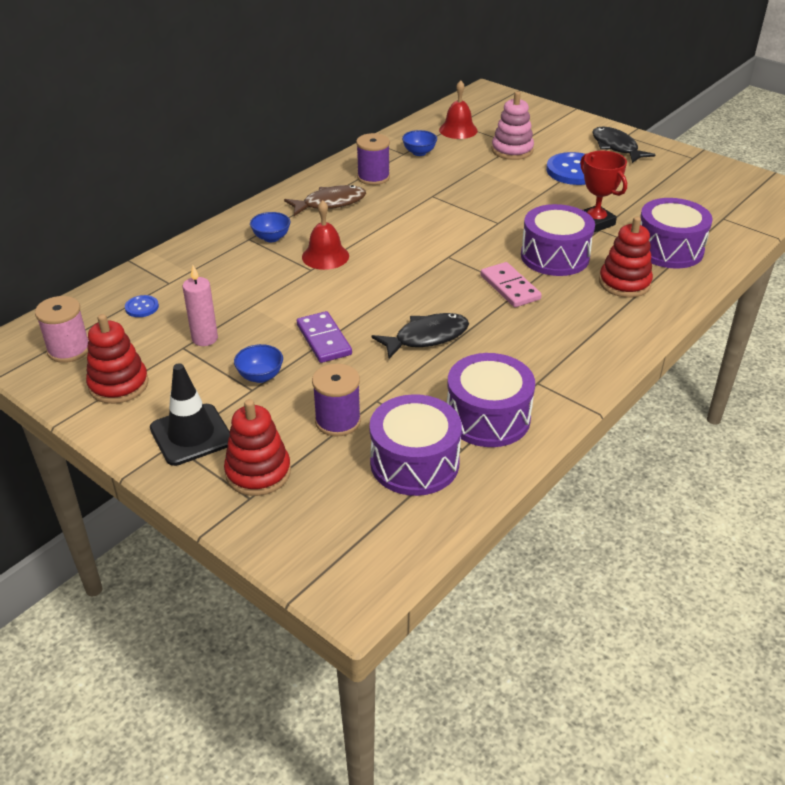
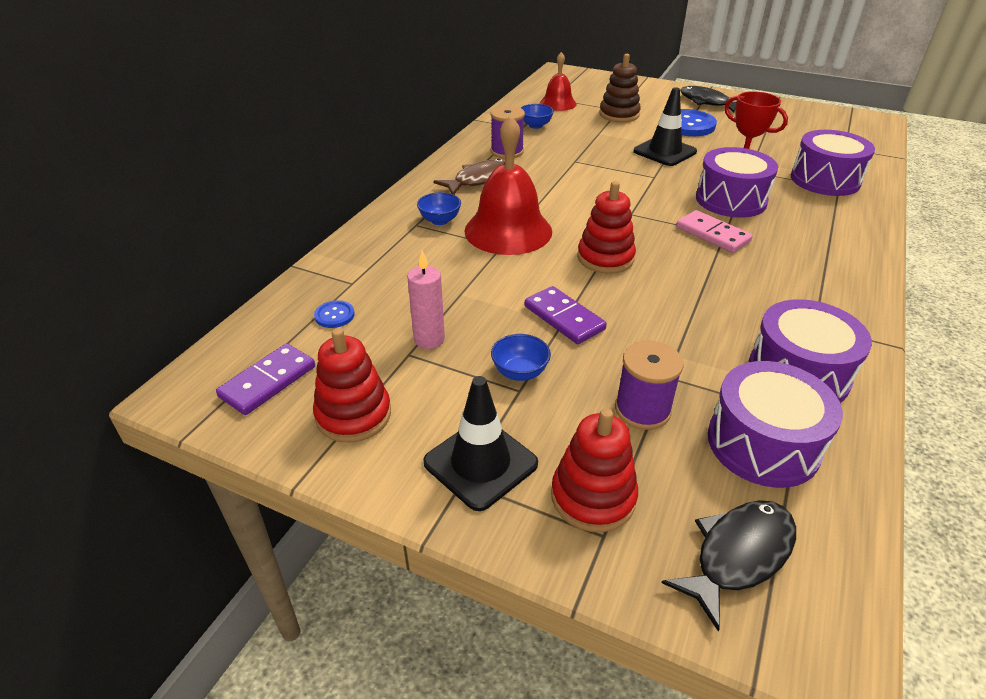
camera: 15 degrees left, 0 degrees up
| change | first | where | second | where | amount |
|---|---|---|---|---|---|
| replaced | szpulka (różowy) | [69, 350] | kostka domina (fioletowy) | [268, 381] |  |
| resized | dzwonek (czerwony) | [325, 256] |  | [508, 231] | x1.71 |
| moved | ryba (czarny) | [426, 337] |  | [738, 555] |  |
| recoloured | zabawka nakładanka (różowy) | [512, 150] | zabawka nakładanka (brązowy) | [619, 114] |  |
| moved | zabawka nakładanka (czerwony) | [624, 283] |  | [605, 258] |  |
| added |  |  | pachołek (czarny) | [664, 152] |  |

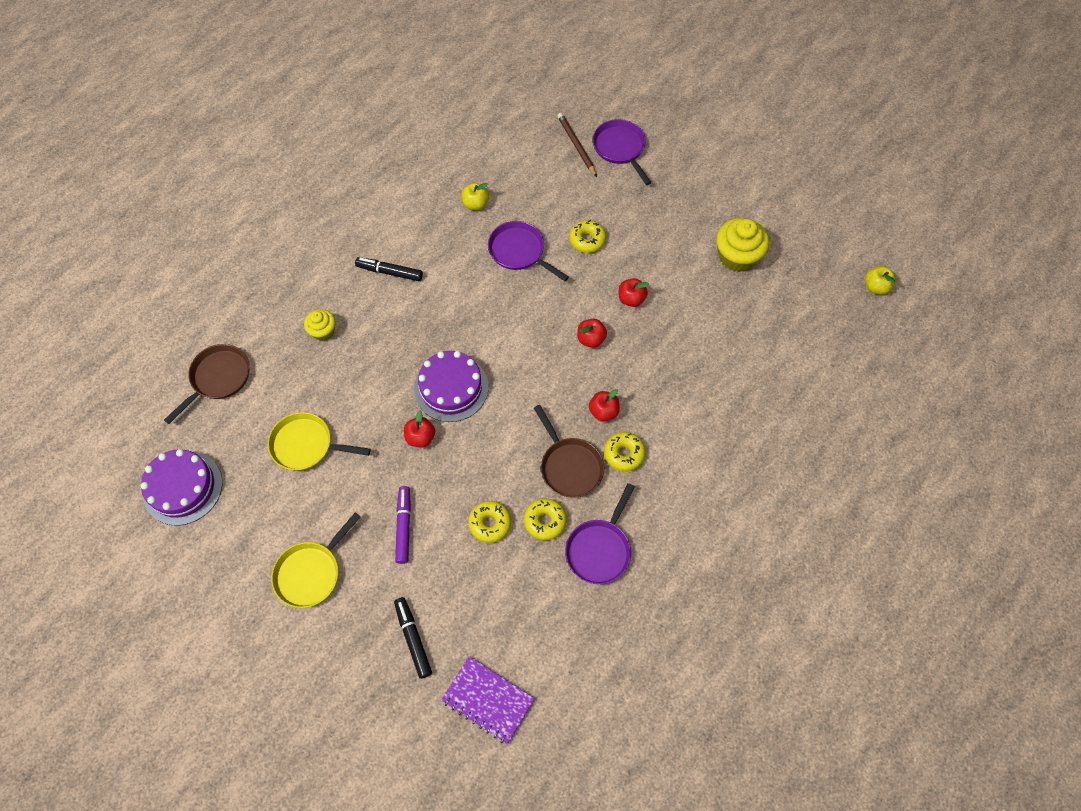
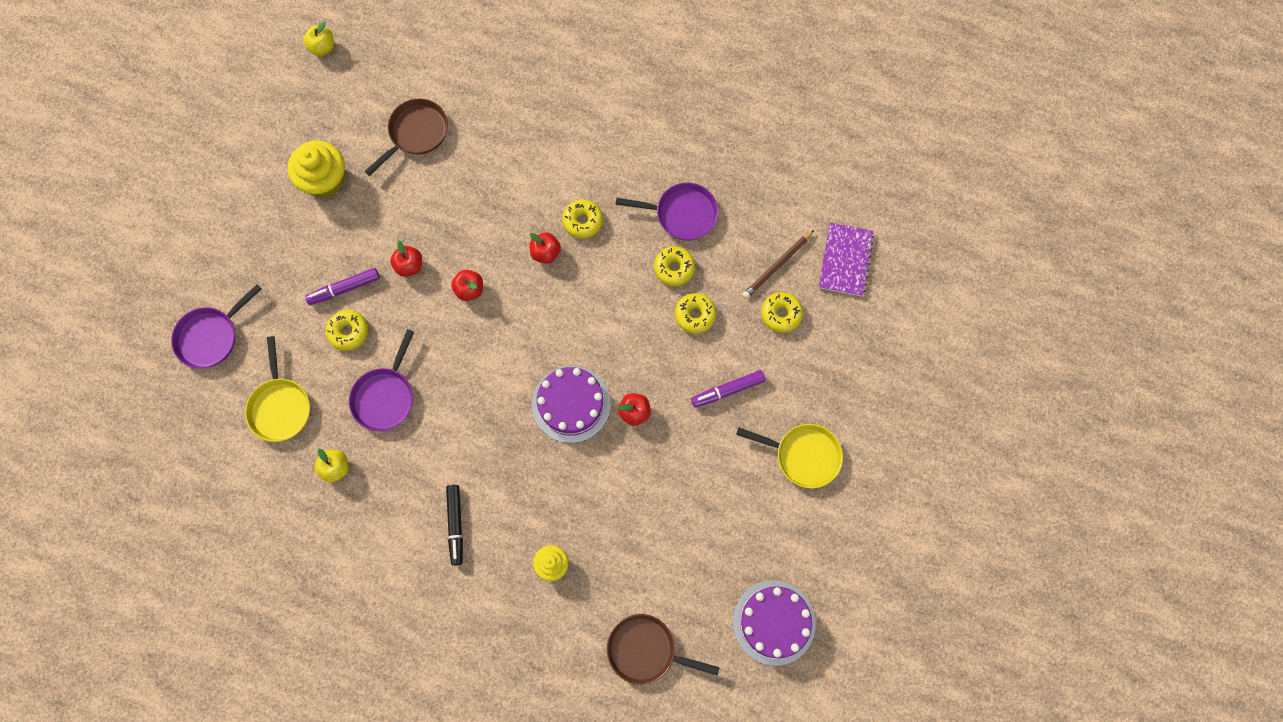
camera: 110 degrees left, 10 degrees up
| change | first | where | second | where | amount |
|---|---|---|---|---|---|
| moved | patelnia (żółty) | [306, 445] |  | [280, 406] |  |
| removed | flamaster (czarny) | [413, 638] |  |  |  |
| moved | patelnia (brązowy) | [569, 466] |  | [416, 133] |  |
| moved | ołówek (brązowy) | [576, 146] |  | [777, 265] |  |
| added |  |  | flamaster (fioletowy) | [344, 289] |  |
| added |  |  | donut (żółty) | [781, 314] |  |

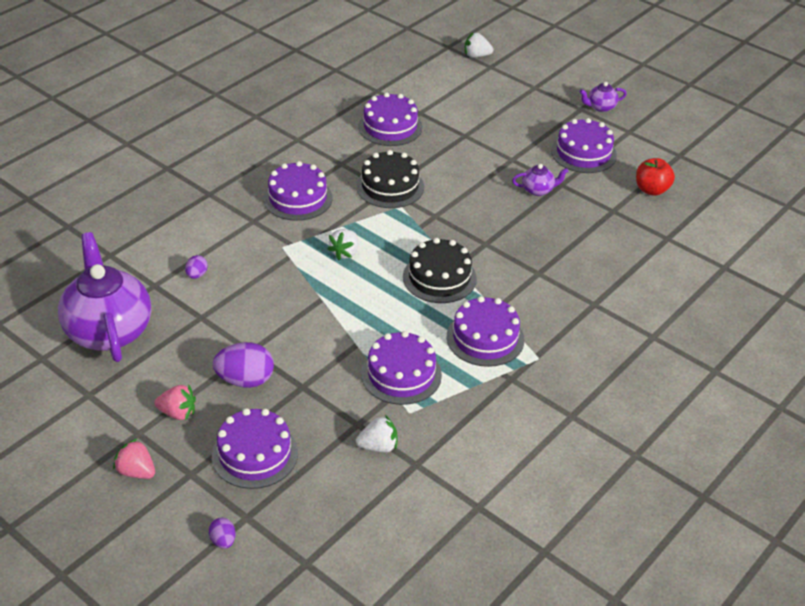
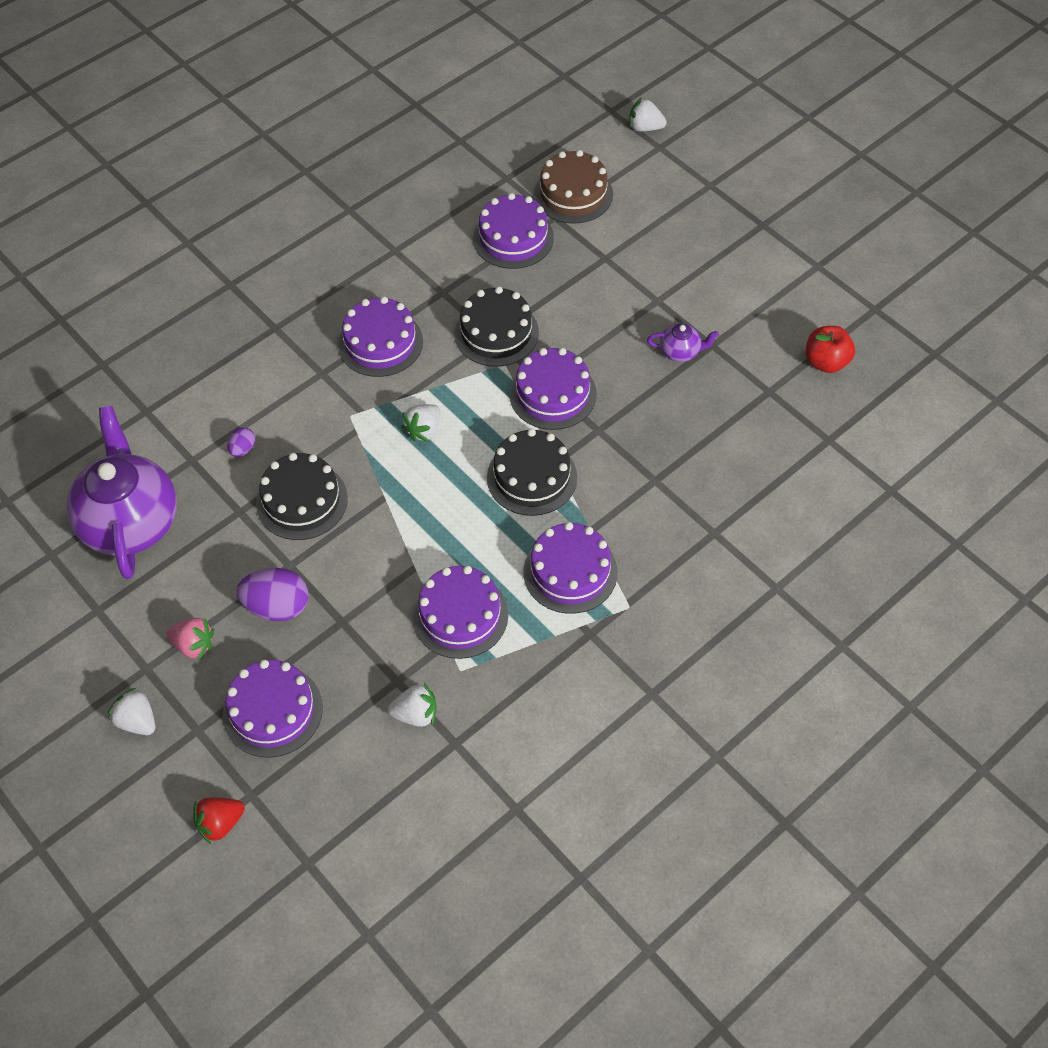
camera: 10 degrees right, 15 degrees up
| change | first | where | second | where | amount |
|---|---|---|---|---|---|
| recoloured | truskawka (różowy) | [136, 471] | truskawka (biały) | [137, 721] |  |
| replaced | jajko (fioletowy) | [223, 541] | truskawka (czerwony) | [220, 823] |  |
| moved | tort (fioletowy) | [583, 153] |  | [552, 394] |  |
| removed | imbryk (fioletowy) | [600, 107] |  |  |  |
| added |  |  | tort (czarny) | [302, 501] |  |
| added |  |  | tort (brązowy) | [573, 194] |  |

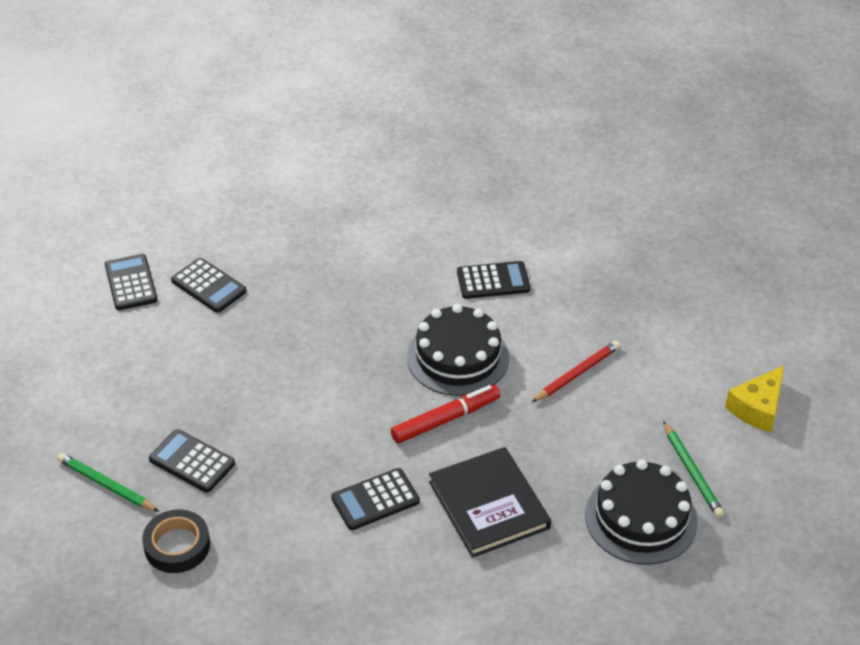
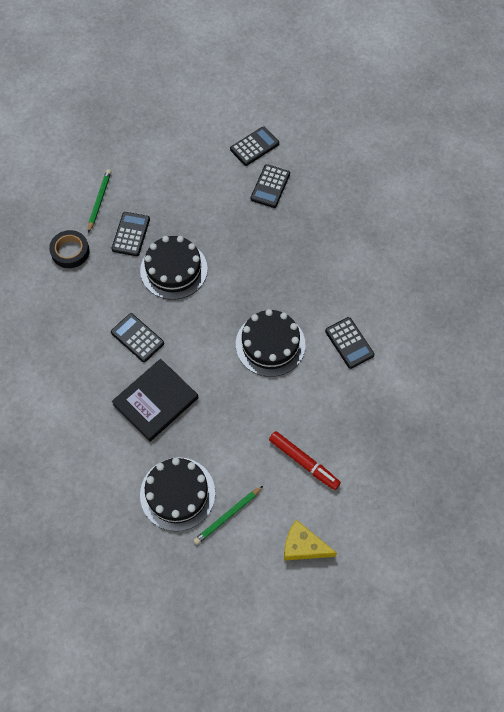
camera: 70 degrees right, 20 degrees up
| change | first | where | second | where | amount |
|---|---|---|---|---|---|
| moved | flamaster (czerwony) | [445, 419] |  | [304, 462] |  |
| removed | ołówek (czerwony) | [577, 373] |  |  |  |
| added |  |  | tort (czarny) | [173, 269] |  |

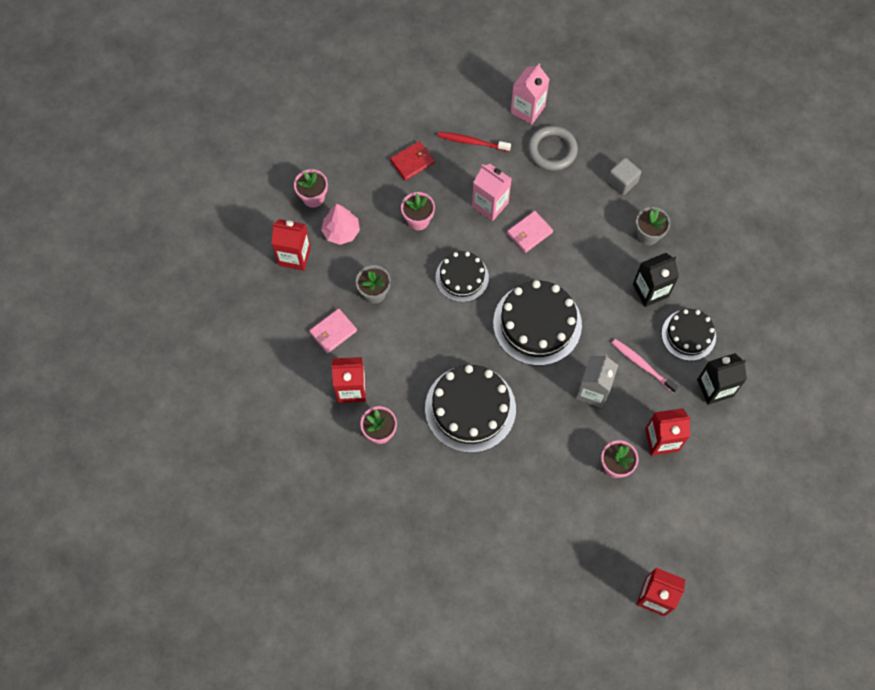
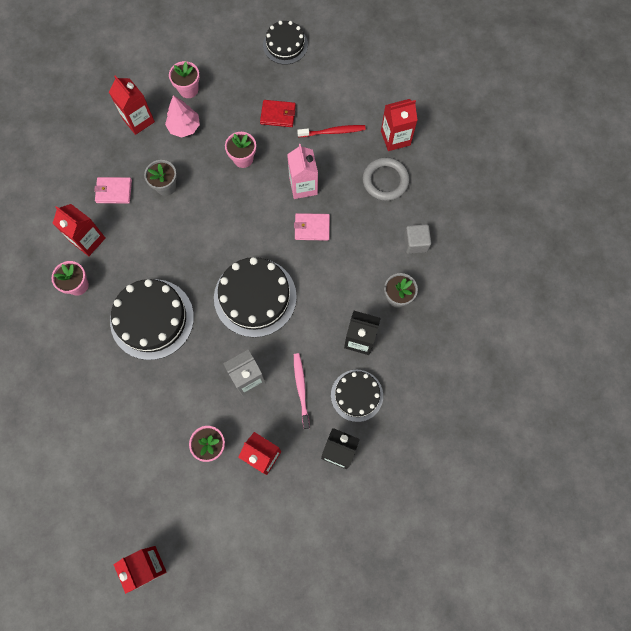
camera: 40 degrees right, 5 degrees up
| change | first | where | second | where | amount |
|---|---|---|---|---|---|
| moved | tort (czarny) | [462, 277] |  | [285, 45] |  |
| turned | szczoteczka do zębów (czerwony) | [472, 142] |  | [333, 132] | 120 degrees clockwise |
| recoloured | karton mleka (różowy) | [527, 109] | karton mleka (czerwony) | [395, 138] |  |

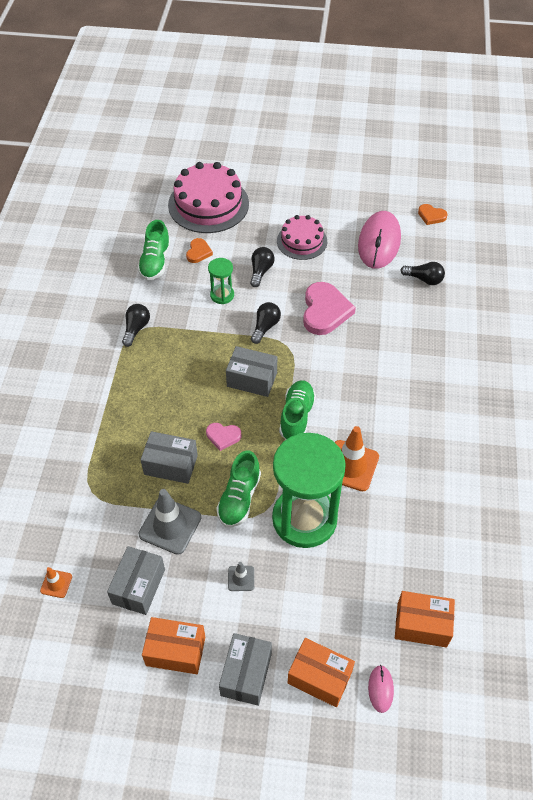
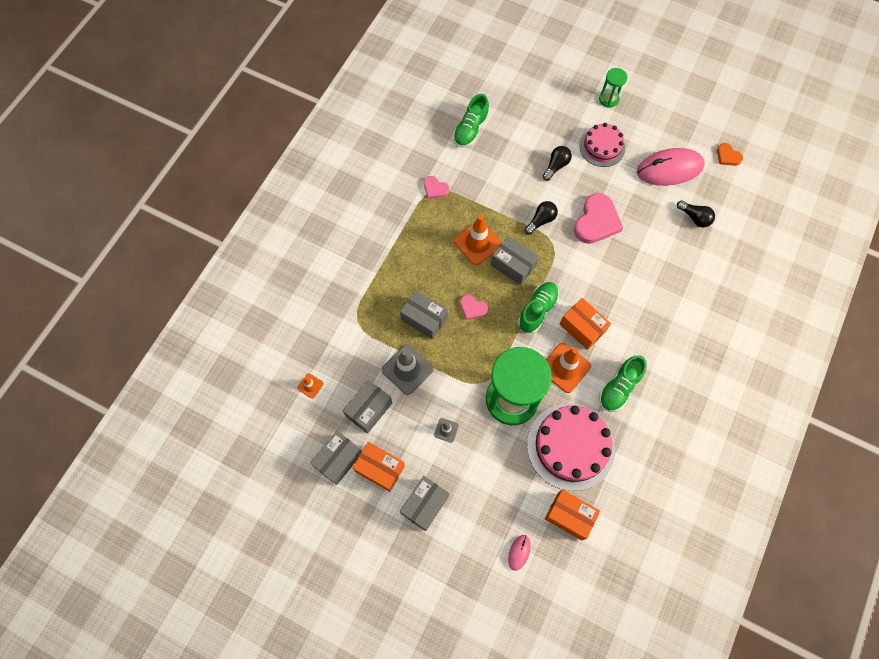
camera: 20 degrees right, 15 degrees up
| change | first | where | second | where | amount |
|---|---|---|---|---|---|
| replaced | żarówka (czarny) | [136, 329] | serce (różowy) | [435, 189] |  |
| moved | tort (różowy) | [208, 204] |  | [570, 446] |  |
| removed | serce (pomarańczowy) | [198, 252] |  |  |  |
| moved | klepsydra (zielony) | [222, 295] |  | [608, 99] |  |
| moved | but (zielony) | [239, 498] |  | [619, 387] |  |
| moved | pudełko (pomarańczowy) | [319, 677] |  | [582, 328] |  |
| turned | myszka (różowy) | [379, 242] |  | [669, 169] | 45 degrees clockwise |
| added |  |  | pudełko (szary) | [338, 460] |  |
| added |  |  | pachołek (pomarańczowy) | [477, 243] |  |

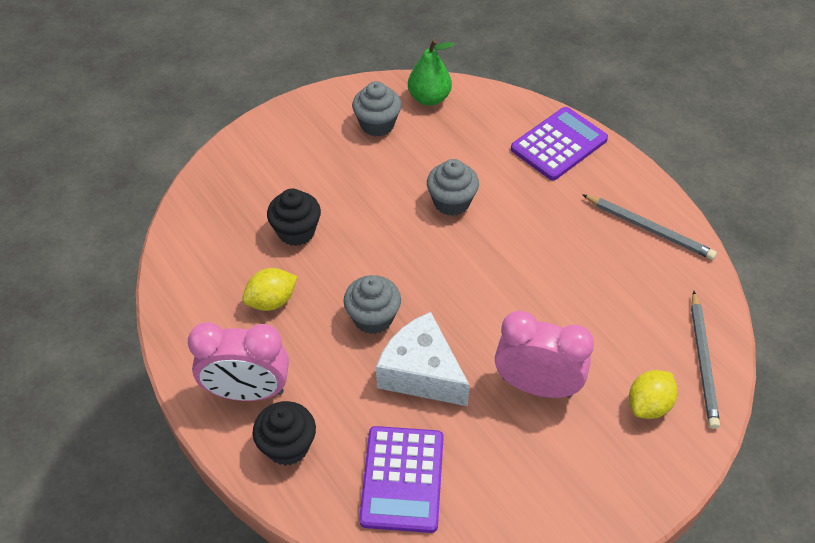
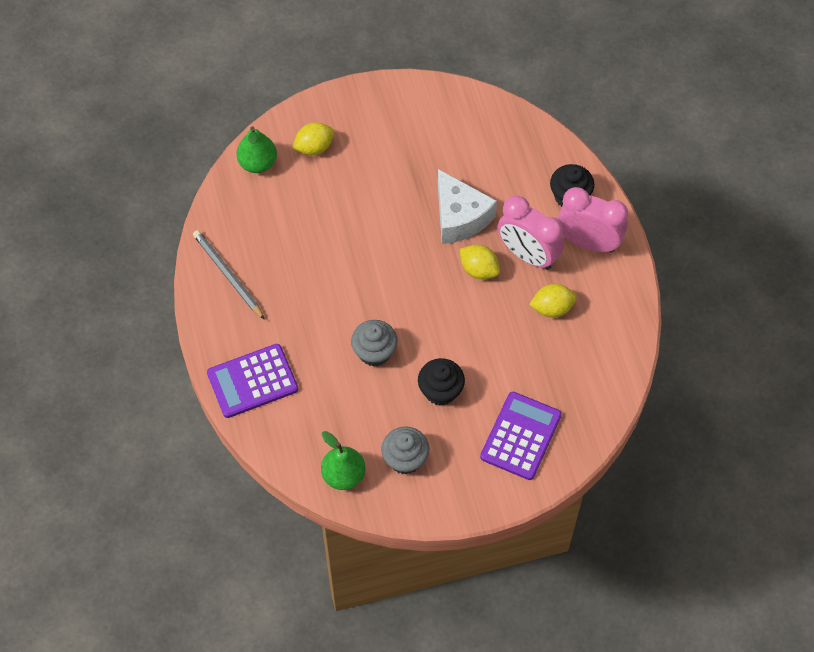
camera: 160 degrees left, 10 degrees up
| change | first | where | second | where | amount |
|---|---|---|---|---|---|
| moved | muffinka (czarny) | [296, 231] |  | [440, 391] |  |
| replaced | muffinka (szary) | [373, 318] | cytryna (żółty) | [479, 269] |  |
| moved | kalkulator (fioletowy) | [402, 479] |  | [521, 436] |  |
| moved | budzik (różowy) | [537, 386] |  | [528, 255] |  |
| replaced | ołówek (szary) | [703, 361] | gruszka (zielony) | [258, 163] |  |

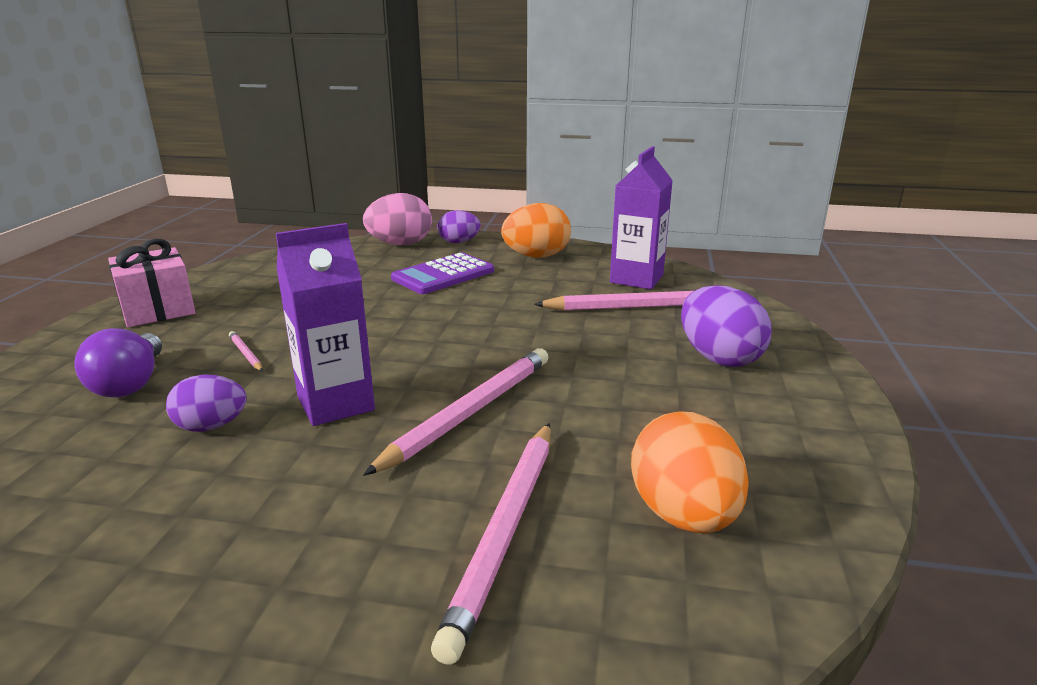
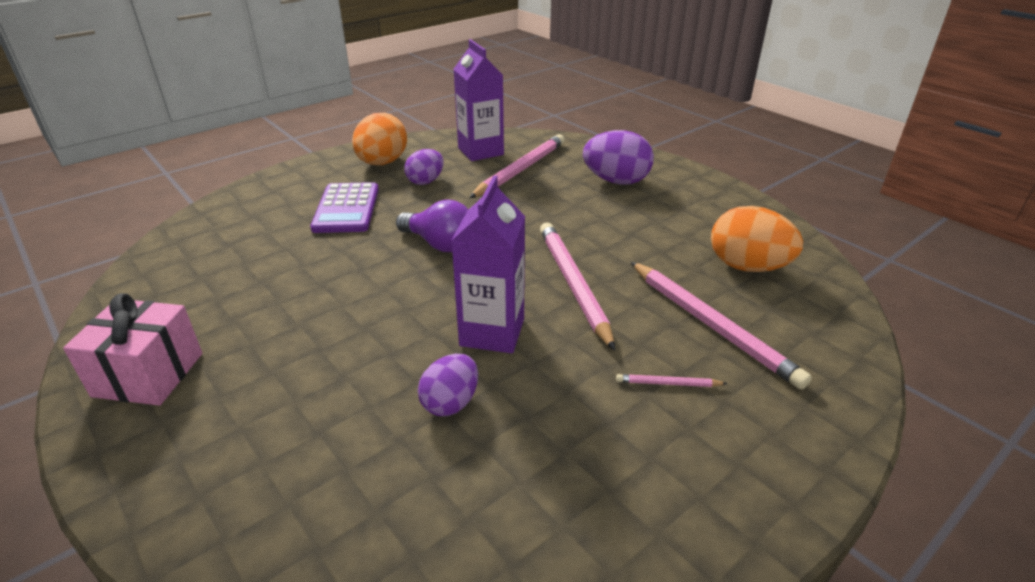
camera: 50 degrees left, 10 degrees up
| change | first | where | second | where | amount |
|---|---|---|---|---|---|
| moved | żarówka (fioletowy) | [130, 384] |  | [439, 244] |  |
| moved | ołówek (różowy) | [245, 354] |  | [668, 383] |  |
| removed | jajko (różowy) | [400, 244] |  |  |  |
| moved | jajko (fioletowy) | [459, 242] |  | [425, 181] |  |

